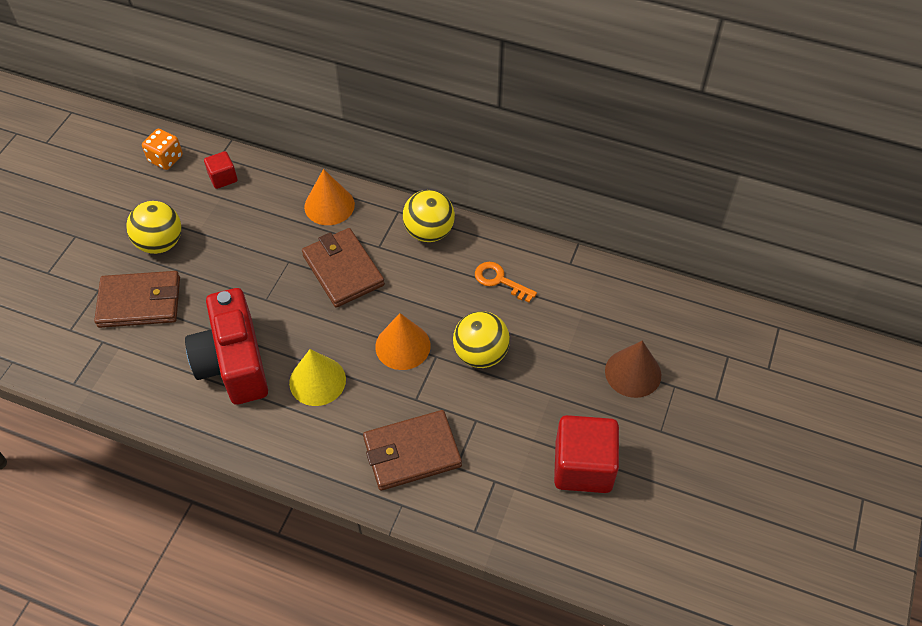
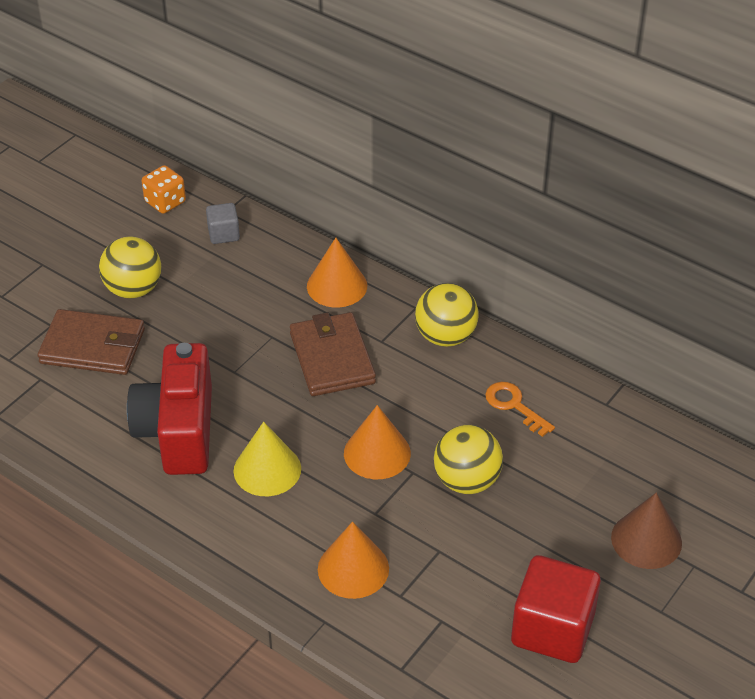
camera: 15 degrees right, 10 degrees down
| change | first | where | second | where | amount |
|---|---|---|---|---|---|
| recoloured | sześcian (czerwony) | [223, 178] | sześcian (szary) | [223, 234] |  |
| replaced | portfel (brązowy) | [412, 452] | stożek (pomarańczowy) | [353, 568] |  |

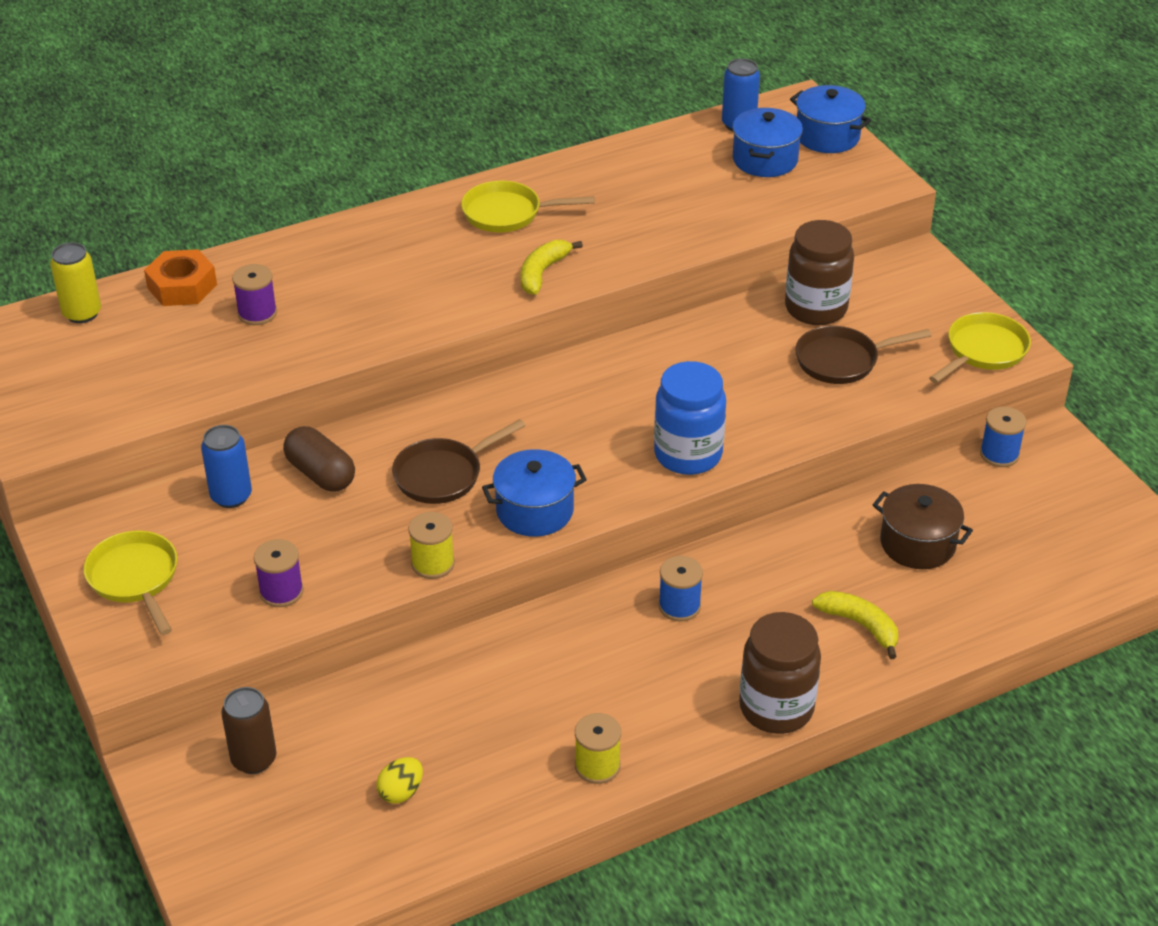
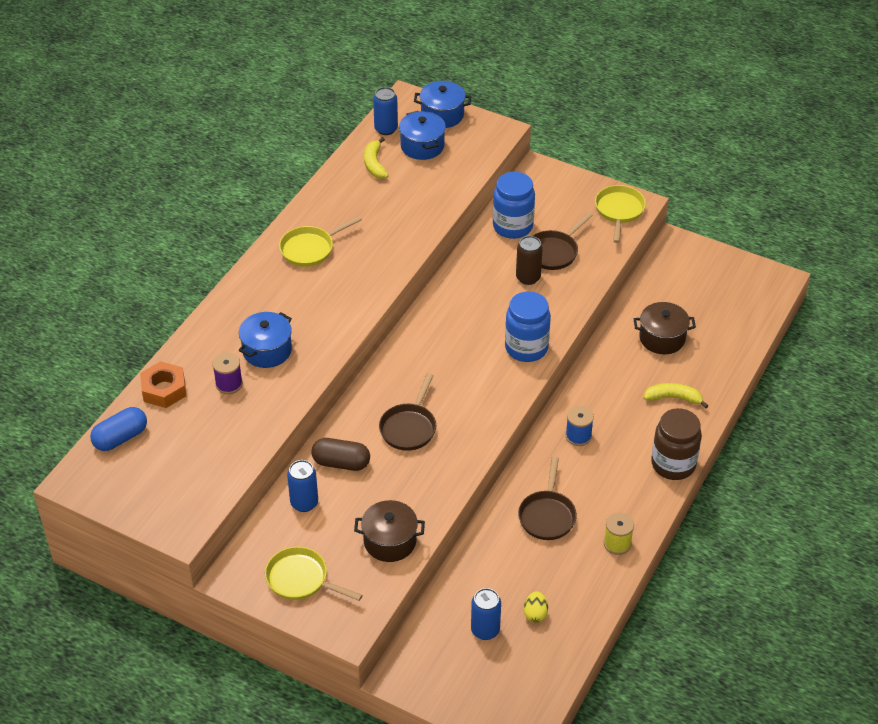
camera: 35 degrees left, 5 degrees up
| change | first | where | second | where | amount |
|---|---|---|---|---|---|
| replaced | puszka (żółty) | [82, 313] | kapsułka (niebieski) | [120, 438] |  |
| moved | puszka (brązowy) | [254, 759] |  | [528, 278] |  |
| replaced | szpulka (fioletowy) | [281, 592] | garnek (brązowy) | [390, 541] |  |
| removed | szpulka (żółty) | [433, 564] |  |  |  |
| moved | garnek (niebieski) | [535, 511] |  | [267, 350] |  |
| moved | banan (żółty) | [542, 273] |  | [374, 164] |  |
| recoloured | słoik (brązowy) | [816, 308] | słoik (niebieski) | [512, 226] |  |
| removed | szpulka (niebieski) | [999, 454] |  |  |  |
| added |  |  | puszka (niebieski) | [485, 630] |  |
| added |  |  | patelnia (brązowy) | [547, 515] |  |

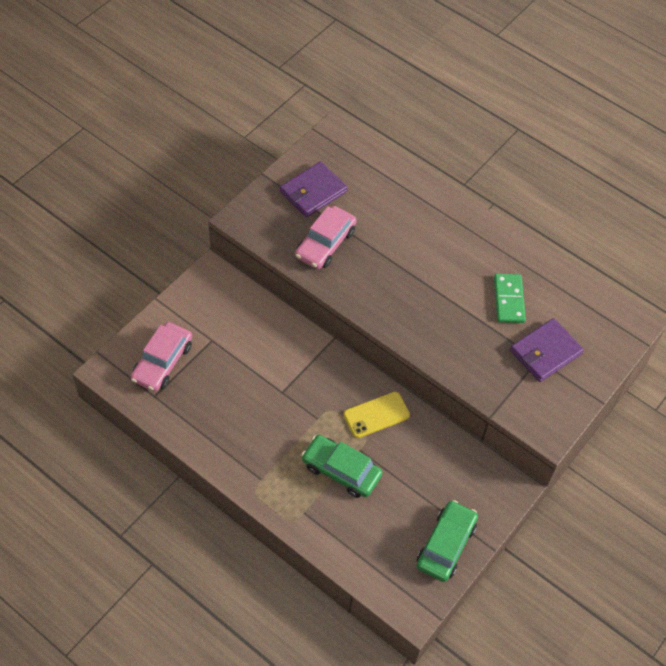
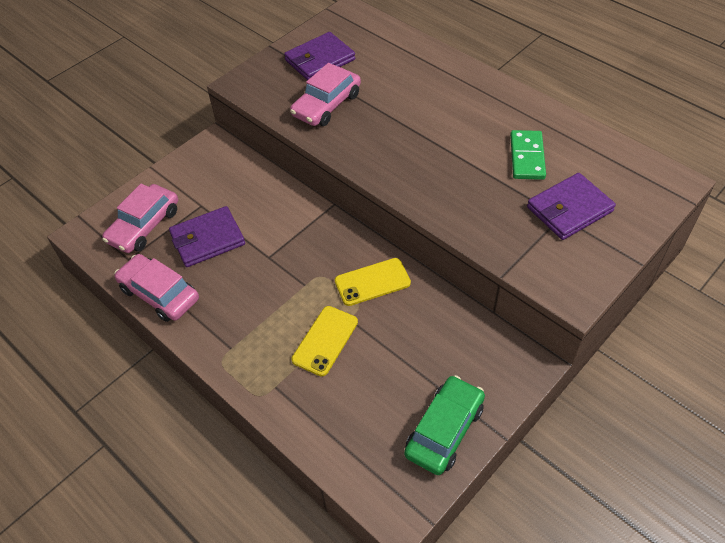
camera: 10 degrees right, 5 degrees down
| change | first | where | second | where | amount |
|---|---|---|---|---|---|
| replaced | samochód (zielony) | [341, 470] | telefon (żółty) | [325, 341] |  |
| added |  |  | samochód (różowy) | [159, 294] |  |
| added |  |  | portfel (fioletowy) | [207, 239] |  |

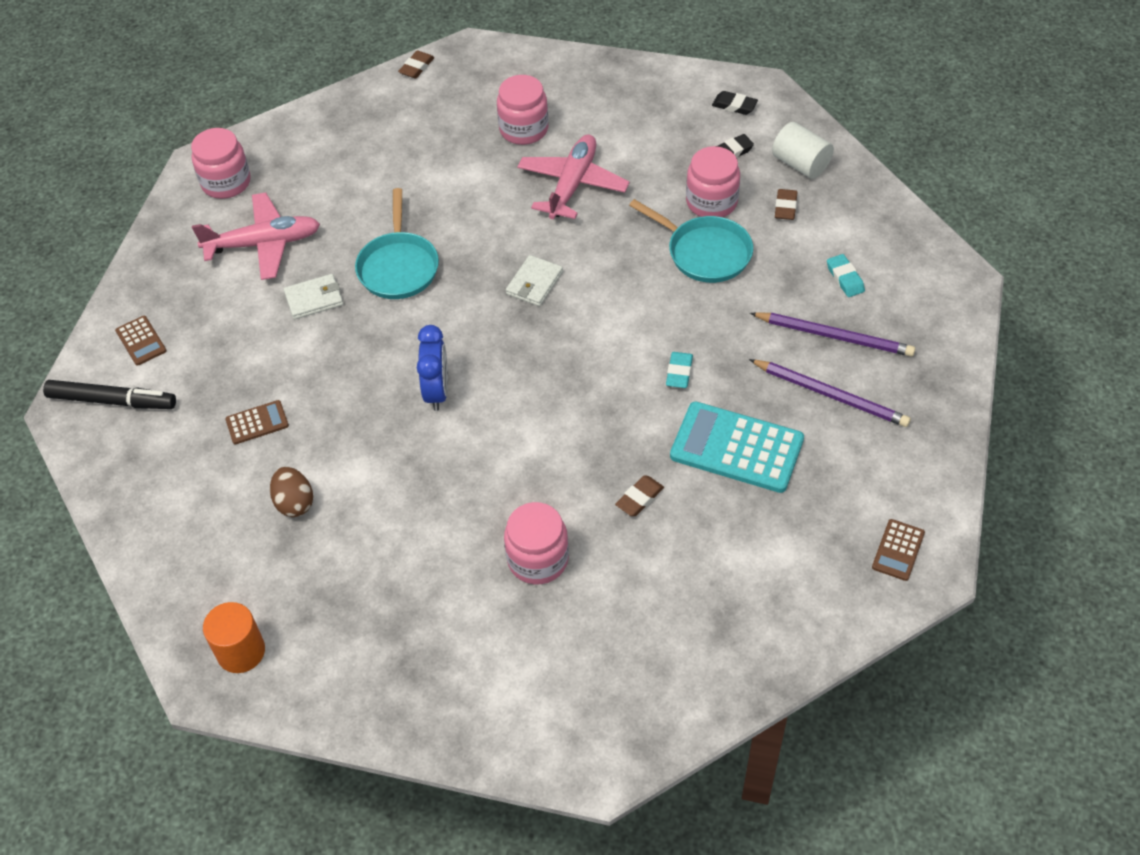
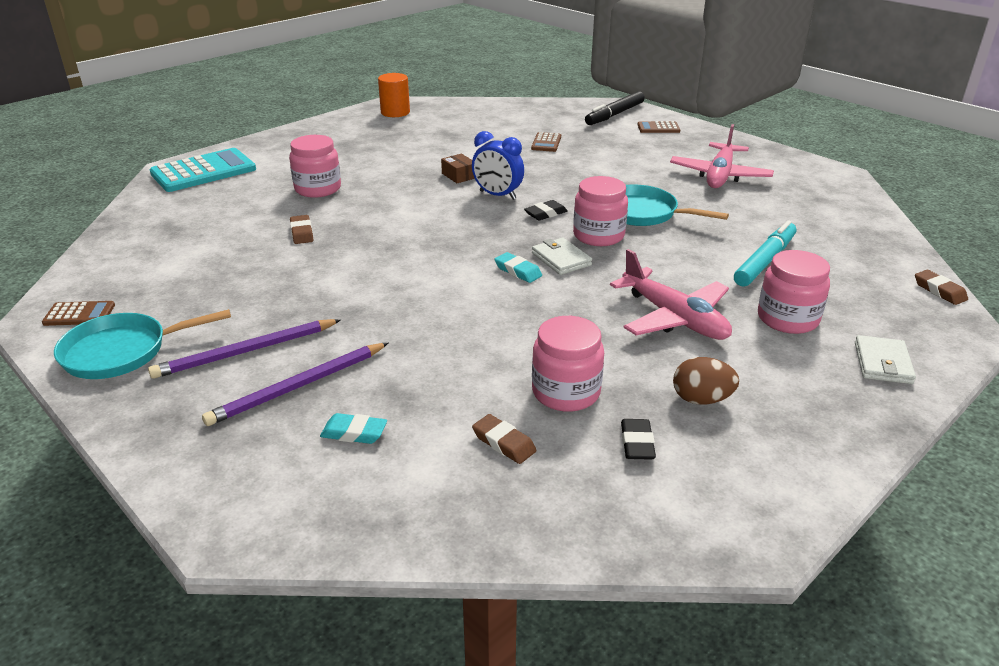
camera: 120 degrees right, 20 degrees down
| change | first | where | second | where | amount |
|---|---|---|---|---|---|
| moved | słoik (różowy) | [226, 182] |  | [598, 236] |  |
| moved | jajko (brązowy) | [294, 503] |  | [701, 399] |  |
| moved | portfel (biały) | [314, 299] |  | [882, 363] |  |
| moved | patelnia (turkusowy) | [704, 252] |  | [122, 352] |  |
| moved | gumka do mazania (turkusowy) | [679, 372] |  | [518, 271] |  |
| moved | kalkulator (turkusowy) | [736, 448] |  | [203, 171] |  |
| moved | gumka do mazania (czarny) | [734, 106] |  | [545, 214] |  |
| removed | walec (biały) | [800, 164] |  |  |  |
| turned | kalkulator (brązowy) | [898, 550] |  | [79, 314] | 120 degrees clockwise |
| added |  |  | pudełko (brązowy) | [459, 175] |  |
| added |  |  | flamaster (turkusowy) | [765, 261] |  |

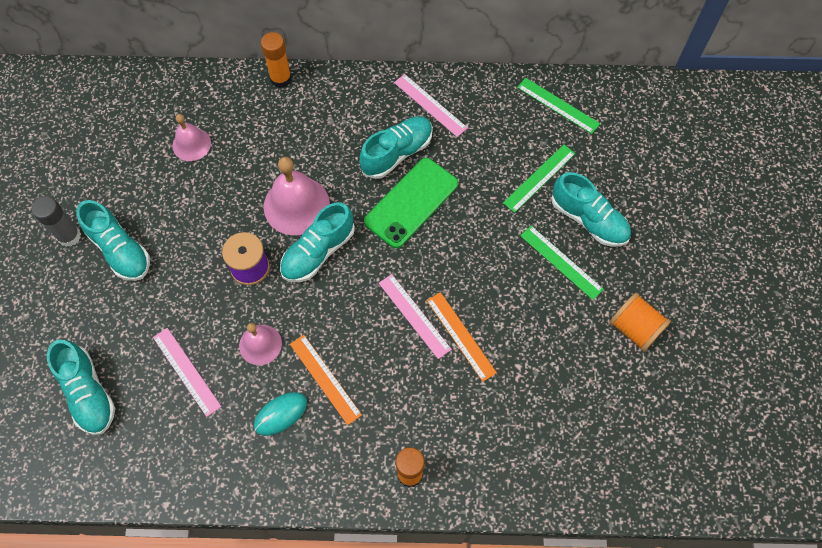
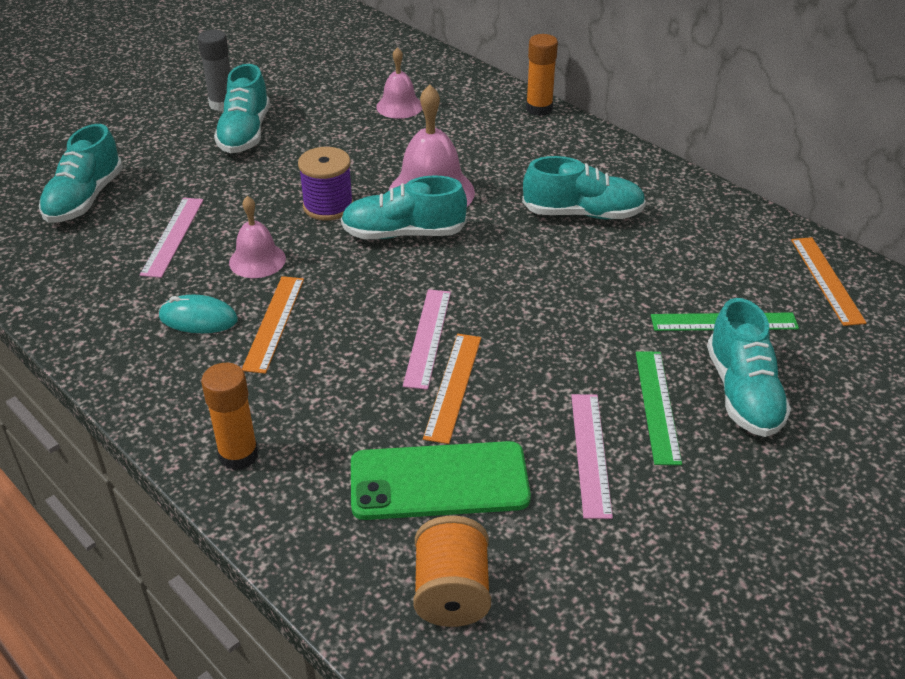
camera: 45 degrees right, 25 degrees down
| change | first | where | second | where | amount |
|---|---|---|---|---|---|
| moved | telefon (zielony) | [411, 203] |  | [439, 481] |  |
| moved | linijka (różowy) | [430, 105] |  | [590, 453] |  |
| recoloured | linijka (zielony) | [558, 105] | linijka (pomarańczowy) | [826, 280] |  |
| moved | szpulka (pomarańczowy) | [634, 328] |  | [452, 592] |  |

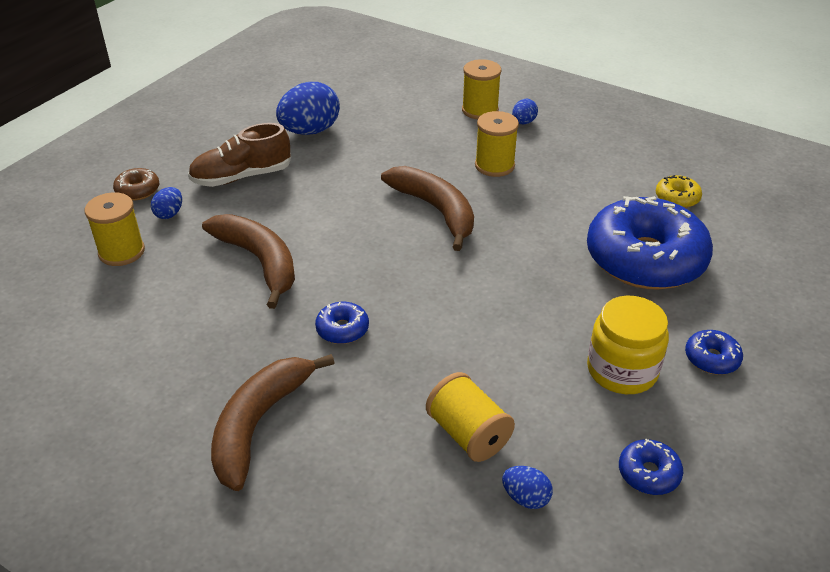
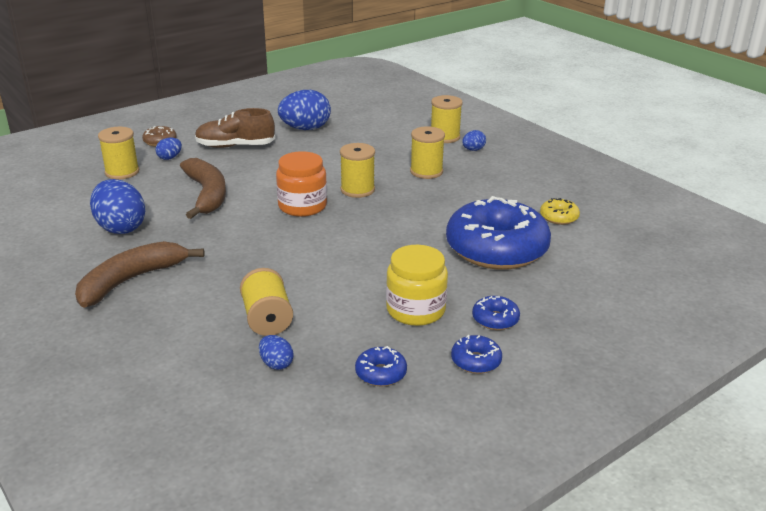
camera: 20 degrees right, 10 degrees down
| change | first | where | second | where | amount |
|---|---|---|---|---|---|
| moved | donut (niebieski) | [342, 329] |  | [476, 361] |  |
| replaced | banan (brązowy) | [436, 210] | szpulka (żółty) | [357, 190] |  |
| added |  |  | jajko (niebieski) | [121, 227] |  |
| added |  |  | słoik (pomarańczowy) | [302, 206] |  |

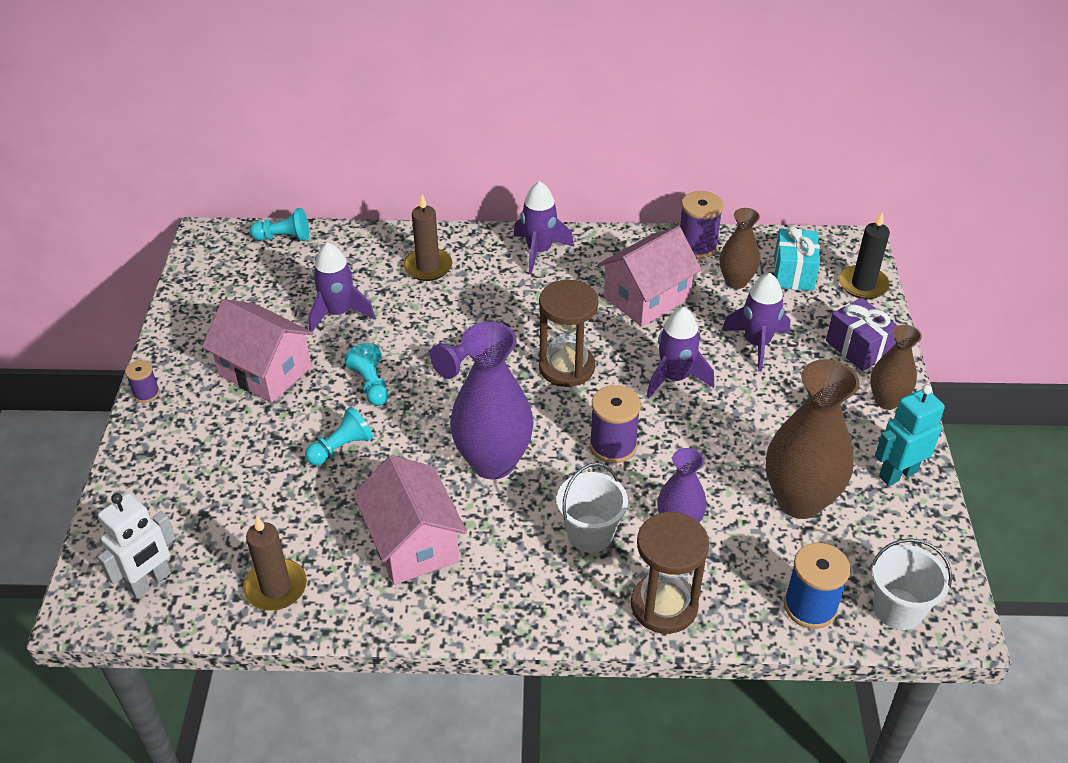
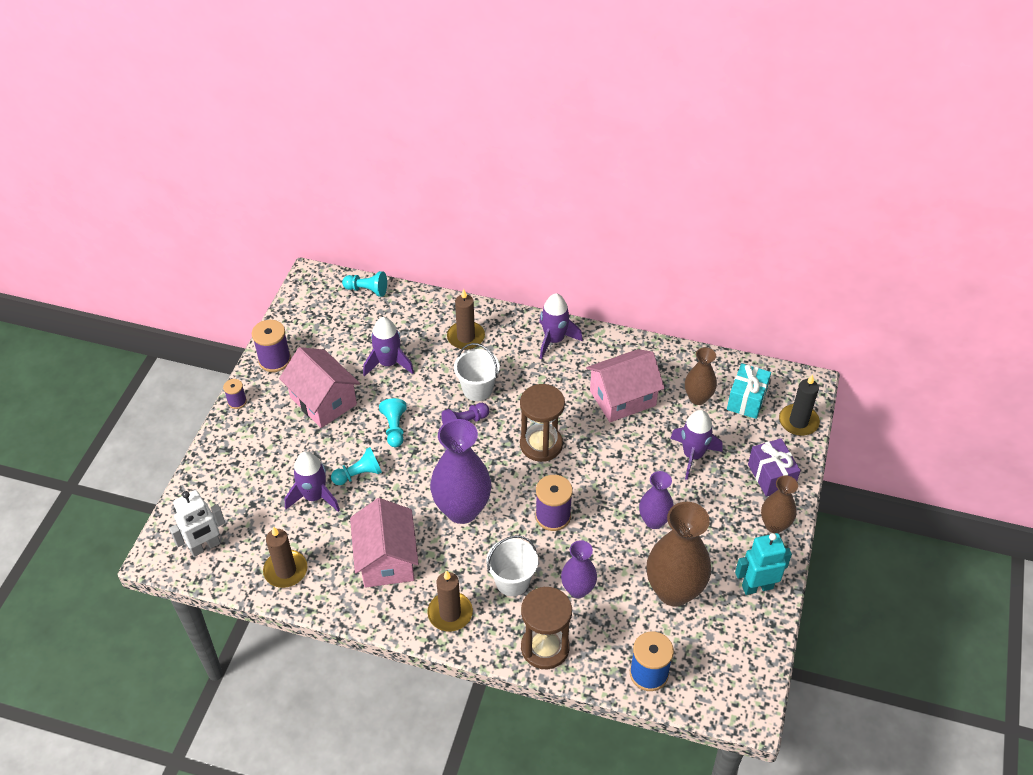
camera: 15 degrees right, 5 degrees up
| change | first | where | second | where | amount |
|---|---|---|---|---|---|
| moved | rakieta (fioletowy) | [675, 378] |  | [314, 497] |  |
| moved | szpulka (fioletowy) | [697, 246] |  | [275, 360] |  |
| moved | wiadro (biały) | [898, 609] |  | [477, 389] |  |
| added |  |  | świeca (brązowy) | [450, 613] |  |
| added |  |  | wazon (fioletowy) | [654, 521] |  |

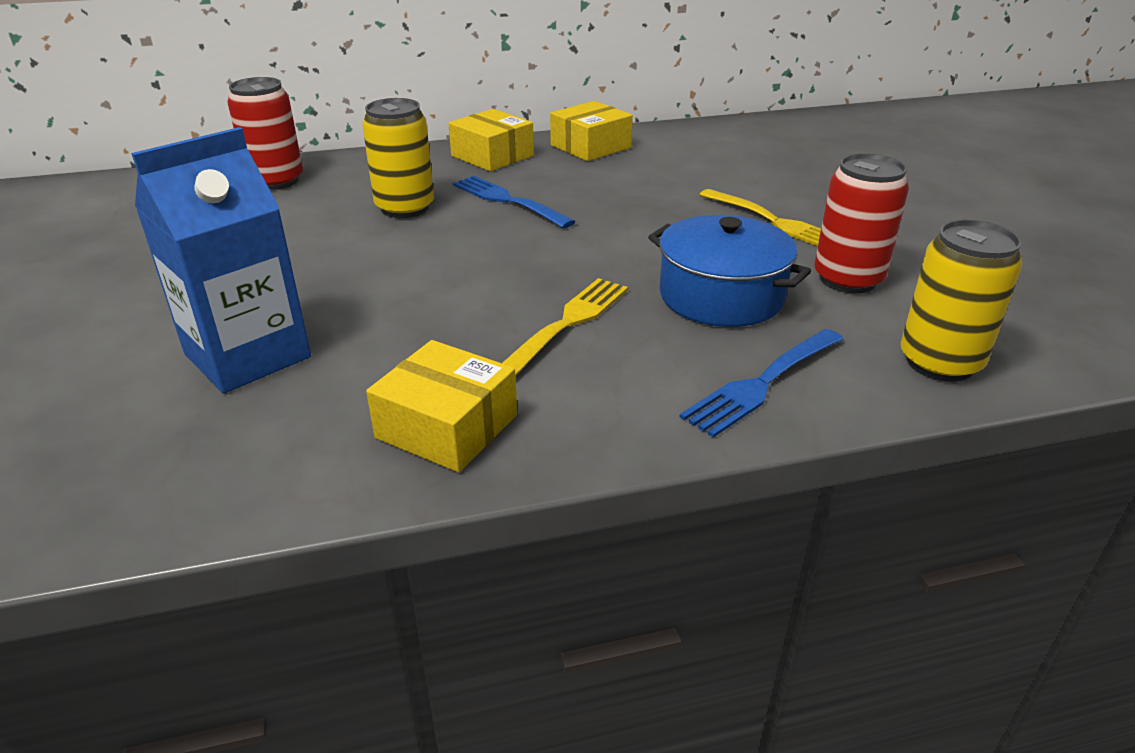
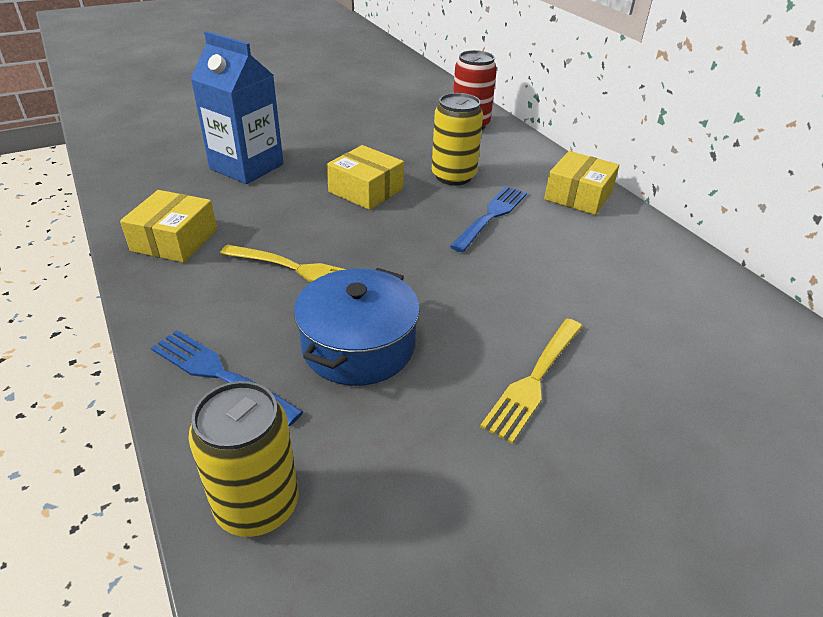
camera: 75 degrees right, 5 degrees up
| change | first | where | second | where | amount |
|---|---|---|---|---|---|
| moved | pudełko (żółty) | [590, 146] |  | [366, 190] |  |
| removed | puszka (czerwony) | [848, 279] |  |  |  |

